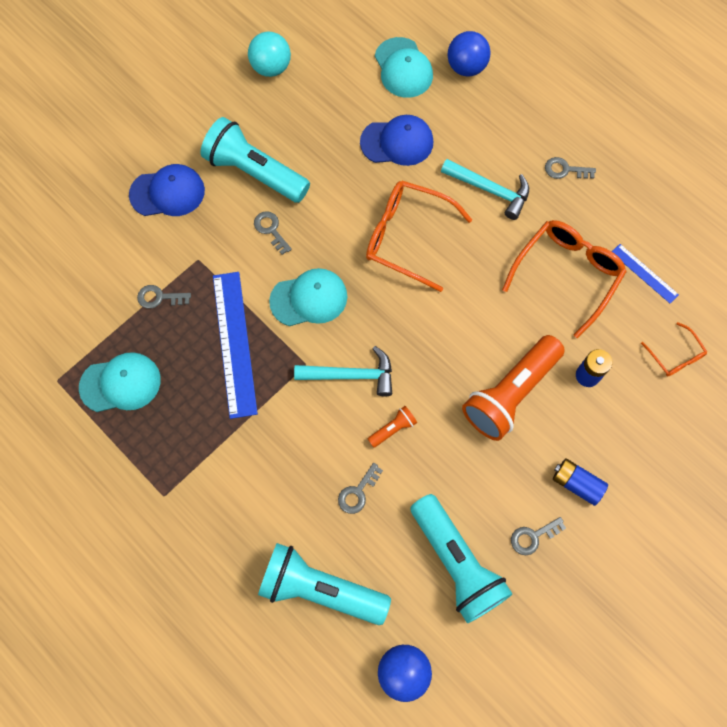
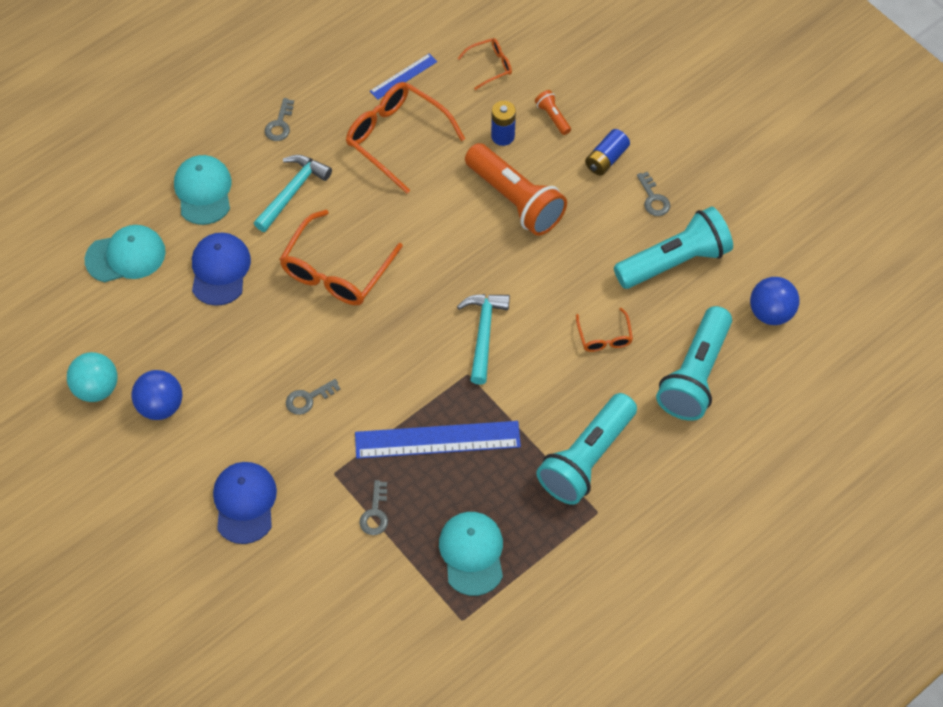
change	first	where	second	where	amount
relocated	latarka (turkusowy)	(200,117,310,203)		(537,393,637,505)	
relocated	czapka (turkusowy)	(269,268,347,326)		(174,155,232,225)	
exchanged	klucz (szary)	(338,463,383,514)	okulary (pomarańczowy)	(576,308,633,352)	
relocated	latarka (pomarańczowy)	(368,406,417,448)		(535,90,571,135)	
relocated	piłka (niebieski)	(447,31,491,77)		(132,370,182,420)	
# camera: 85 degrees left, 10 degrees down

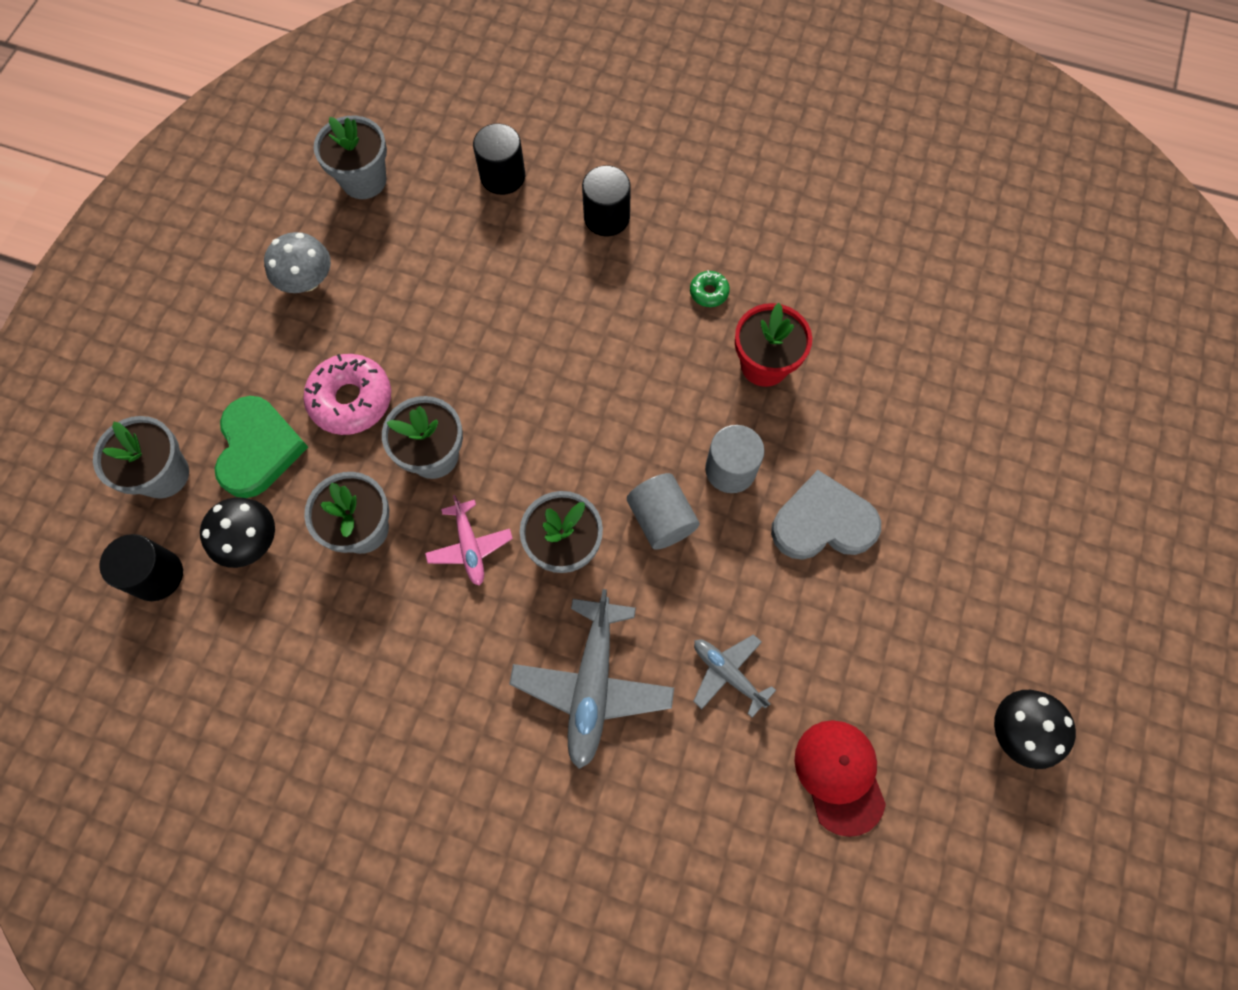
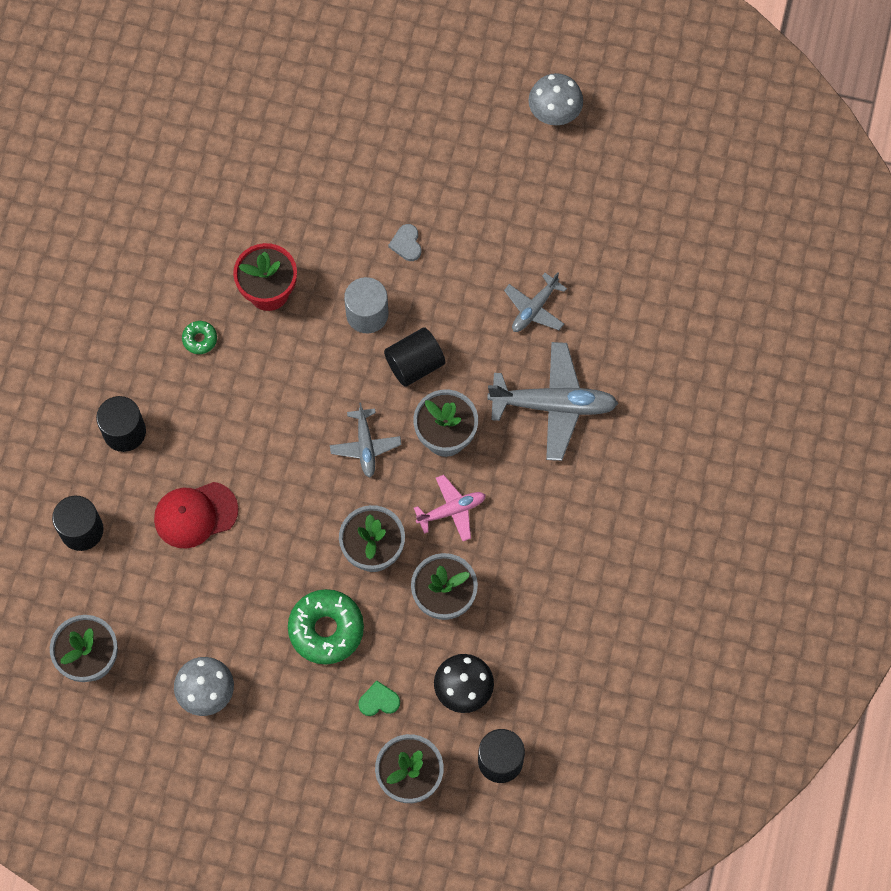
change	first	where	second	where	amount
size	serce (zielony)	(215,396,308,498)		(358,681,400,716)	x0.46
colour	donut (różowy)	(303,354,391,435)	donut (zielony)	(288,589,364,664)	
colour	walec (szary)	(627,473,700,550)	walec (czarny)	(384,327,445,387)	
size	serce (szary)	(771,470,881,560)		(388,224,421,261)	x0.46
relocated	czapka (czerwony)	(794,720,886,837)		(154,482,239,548)	
colour	grzyb (czarny)	(994,690,1076,769)	grzyb (szary)	(528,73,583,125)	
appeared			samolot (szary)	(330,402,401,477)	
# camera: 95 degrees left, 0 degrees up

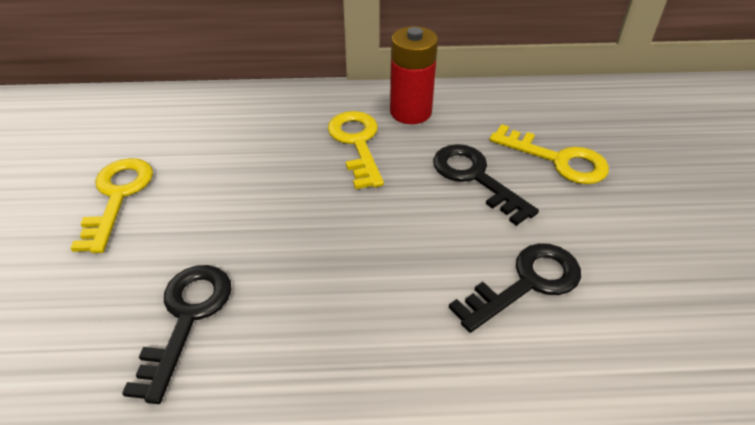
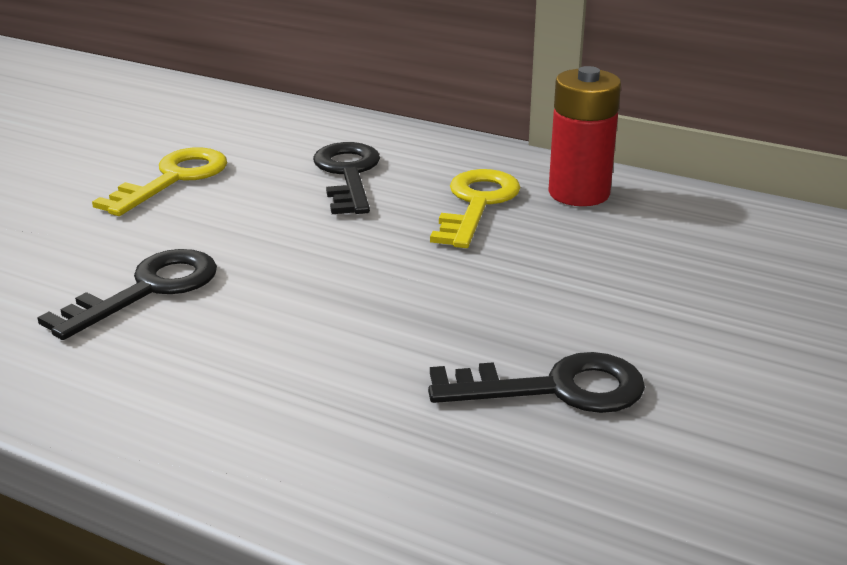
change	first	where	second	where	amount
relocated	klucz (czarny)	(433,144,539,226)		(313,142,380,214)	
missing	klucz (żółty)	(489,124,609,184)			
# camera: 30 degrees right, 15 degrees down

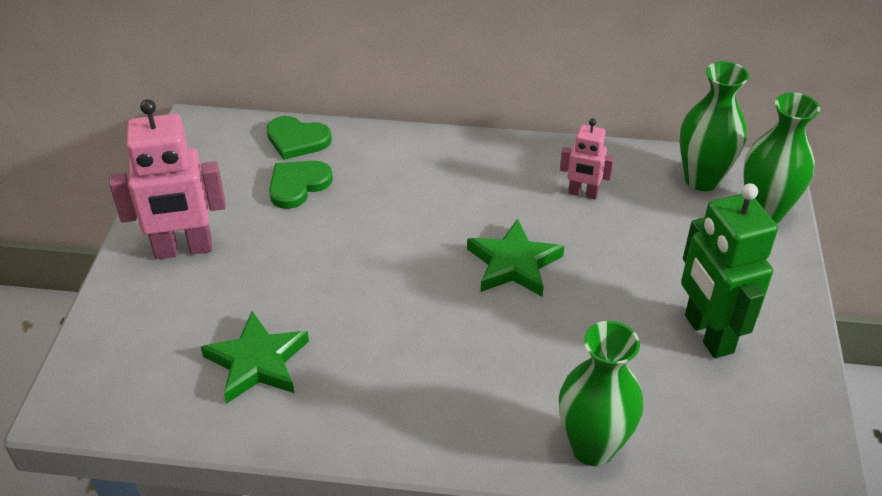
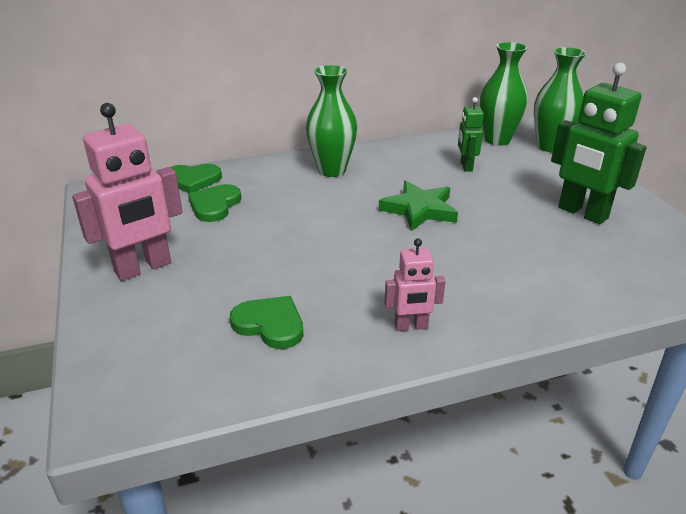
change	first	where	second	where	amount
exchanged	gwiazda (zielony)	(201,311,309,404)	serce (zielony)	(230,296,303,349)	
relocated	wazon (zielony)	(559,321,644,466)		(306,65,357,177)	
relocated	robot (różowy)	(560,119,614,200)		(384,238,446,331)	
appeared			robot (zielony)	(458,97,484,172)	
# camera: 25 degrees left, 10 degrees down

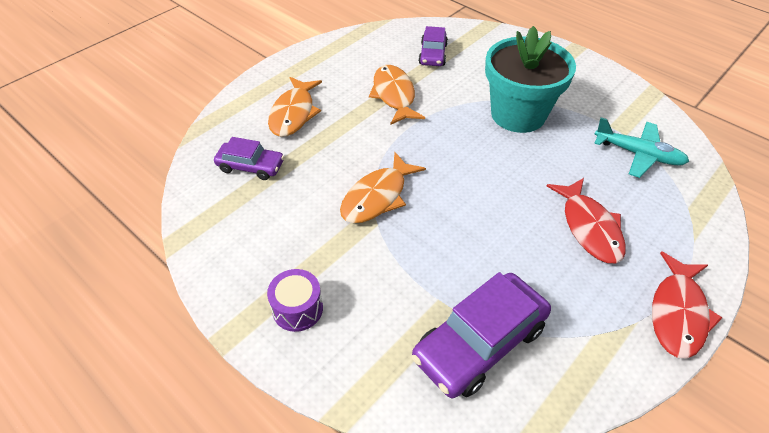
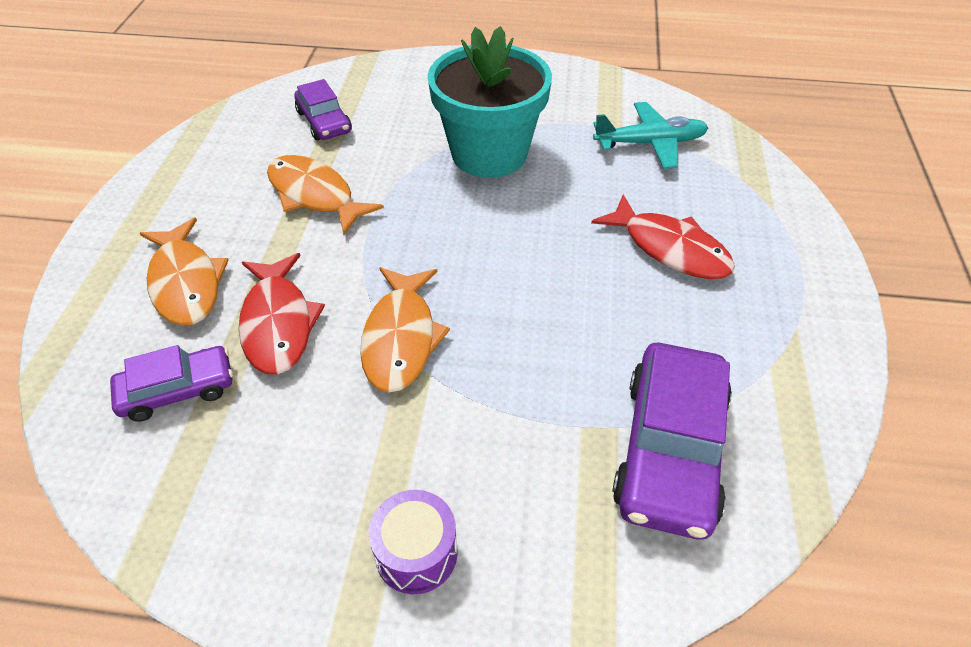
change	first	where	second	where	amount
relocated	ryba (czerwony)	(652,251,722,359)		(239,253,325,375)	
# camera: 35 degrees left, 0 degrees up

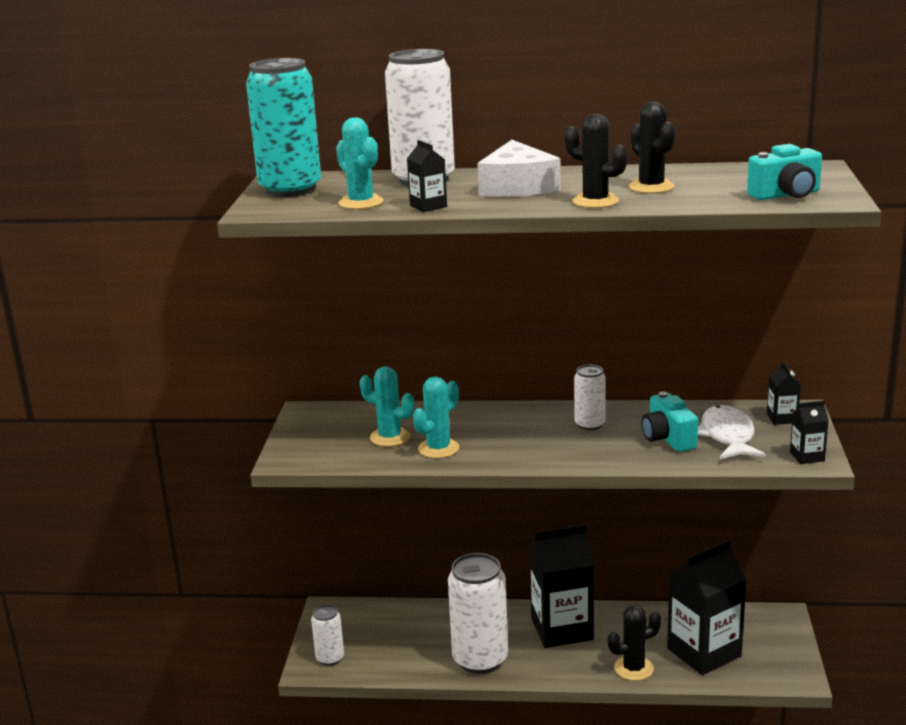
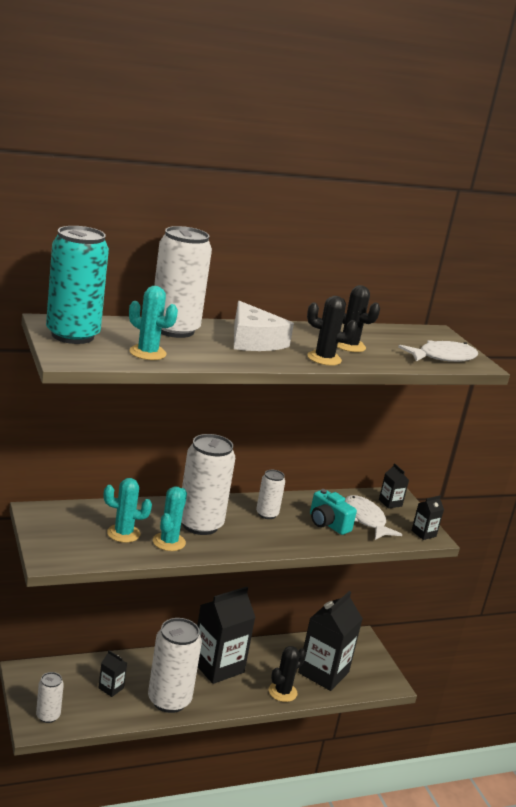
change	first	where	second	where	amount
relocated	karton mleka (czarny)	(407,140,447,212)		(98,650,127,697)	
exchanged	aparat fotograficzny (turkusowy)	(747,144,822,200)	ryba (biały)	(398,340,478,362)	
appeared			puszka (biały)	(181,434,235,535)	
# camera: 30 degrees left, 0 degrees up

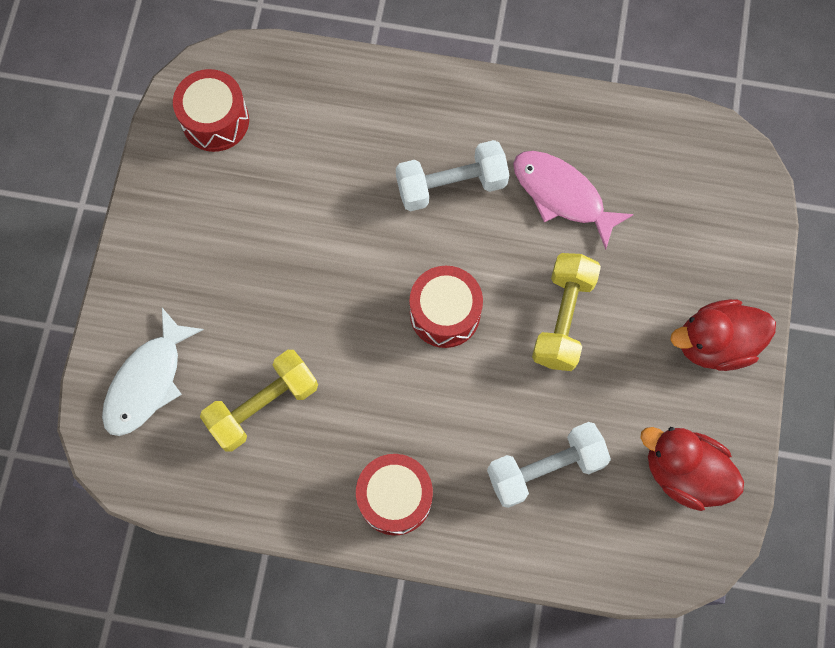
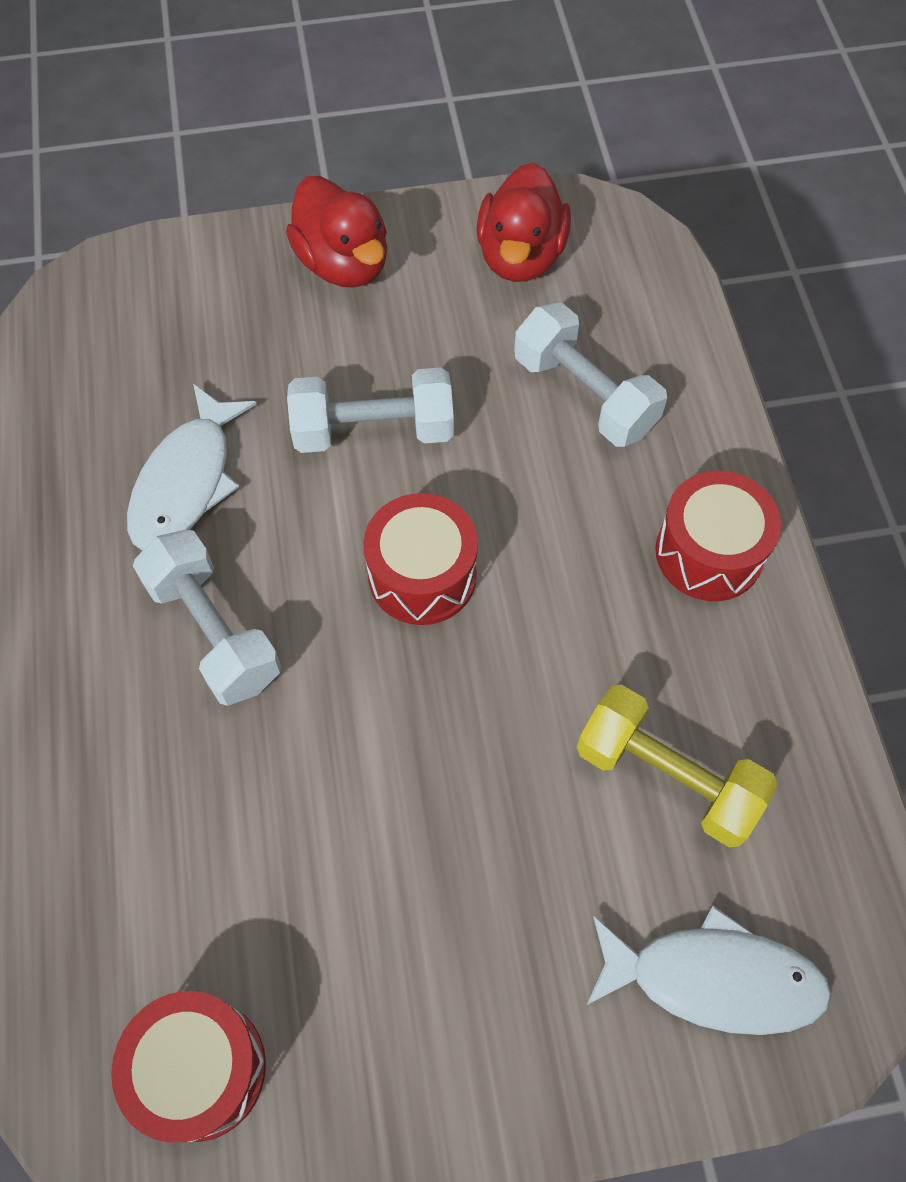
change	first	where	second	where	amount
colour	ryba (różowy)	(513,151,634,250)	ryba (biały)	(127,384,257,551)	
colour	hantel (żółty)	(532,253,601,371)	hantel (biały)	(287,368,454,453)	
# camera: 110 degrees left, 10 degrees down

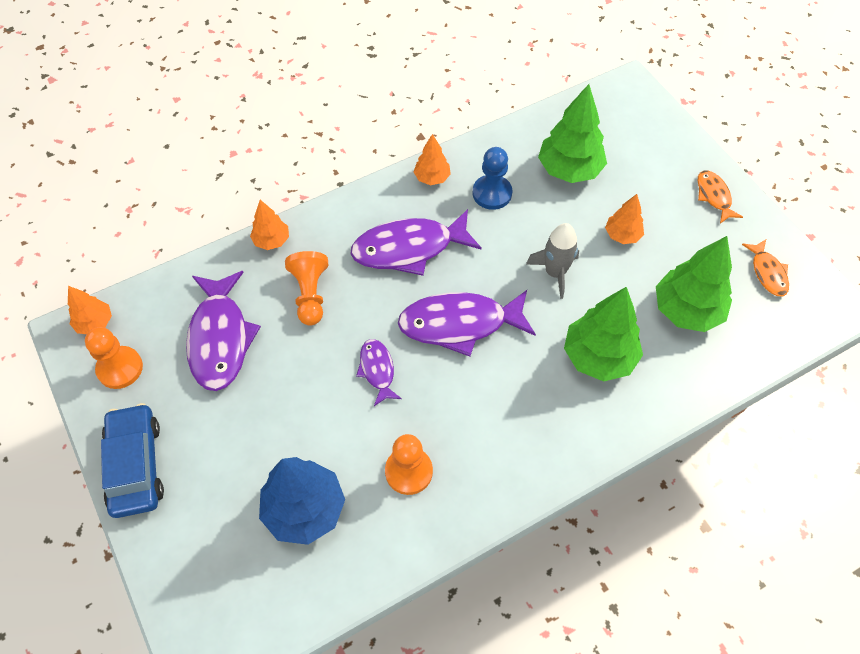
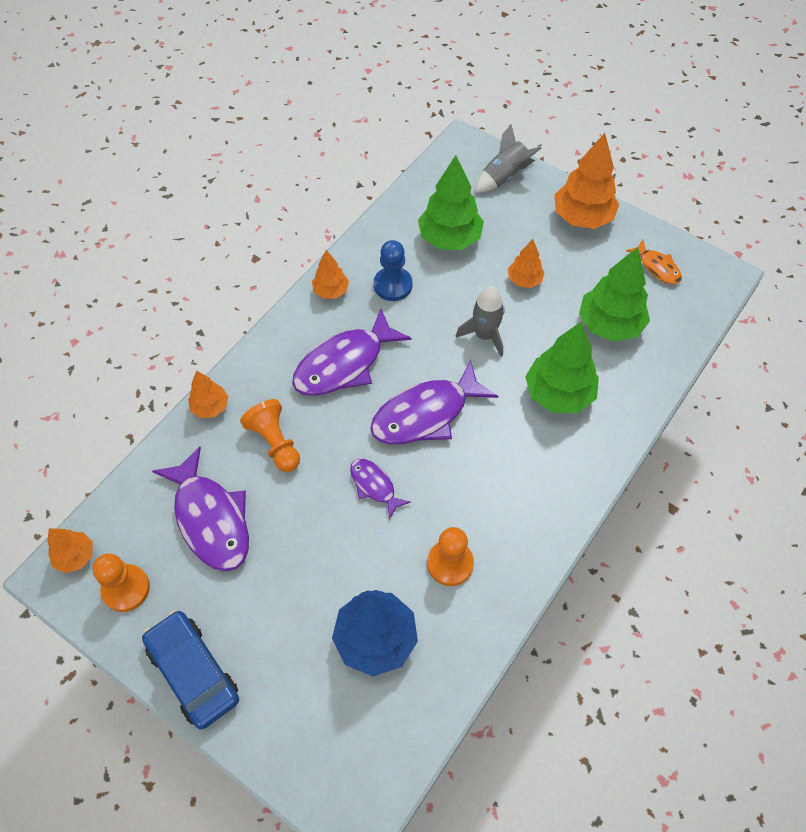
change	first	where	second	where	amount
exchanged	ryba (pomarańczowy)	(698,171,743,223)	drzewko (pomarańczowy)	(554,133,619,229)	
appeared			rakieta (szary)	(475,124,542,193)	
# camera: 25 degrees left, 0 degrees up

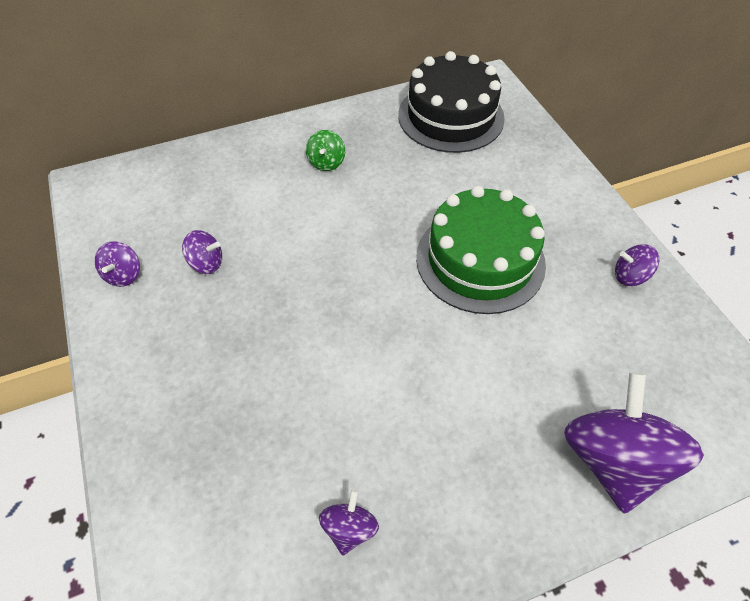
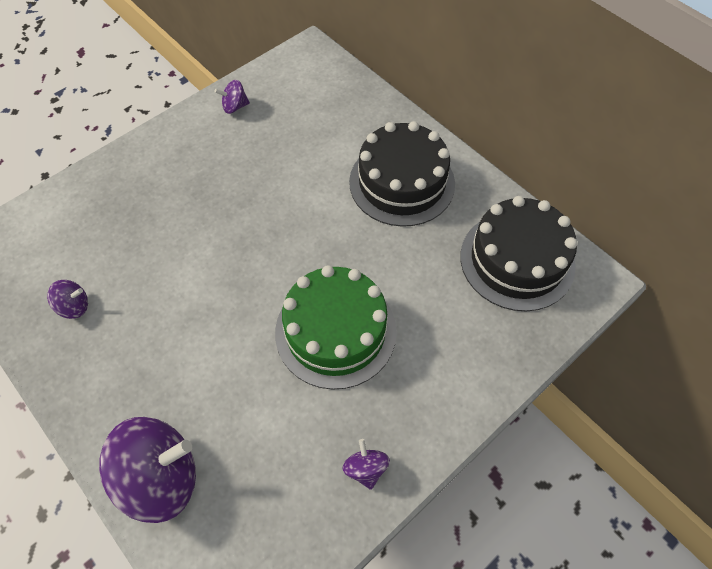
change	first	where	second	where	amount
missing	bączek (fioletowy)	(182,230,222,274)			
exchanged	bączek (zielony)	(306,130,345,171)	tort (czarny)	(349,121,455,227)	
# camera: 70 degrees right, 5 degrees up

